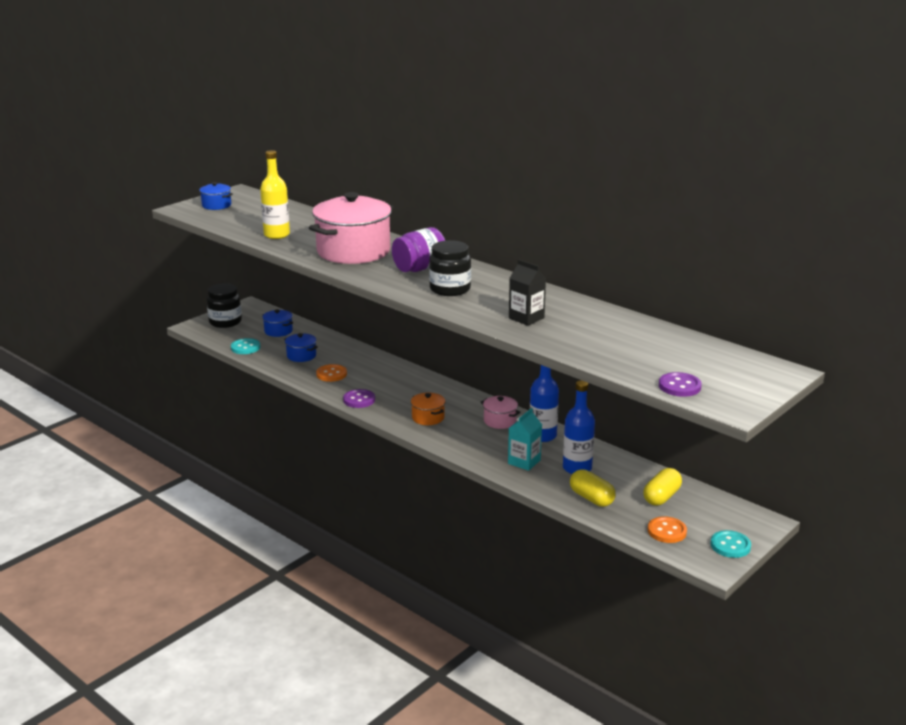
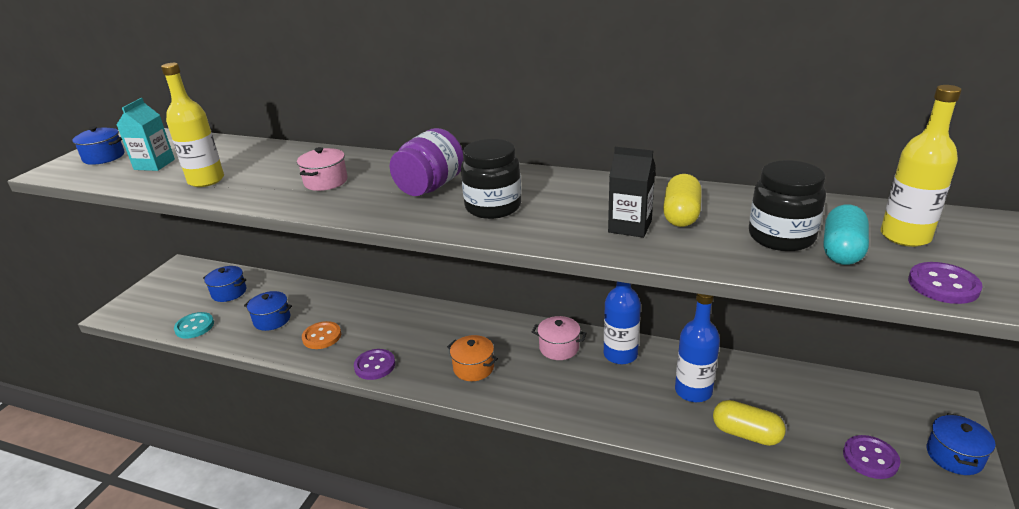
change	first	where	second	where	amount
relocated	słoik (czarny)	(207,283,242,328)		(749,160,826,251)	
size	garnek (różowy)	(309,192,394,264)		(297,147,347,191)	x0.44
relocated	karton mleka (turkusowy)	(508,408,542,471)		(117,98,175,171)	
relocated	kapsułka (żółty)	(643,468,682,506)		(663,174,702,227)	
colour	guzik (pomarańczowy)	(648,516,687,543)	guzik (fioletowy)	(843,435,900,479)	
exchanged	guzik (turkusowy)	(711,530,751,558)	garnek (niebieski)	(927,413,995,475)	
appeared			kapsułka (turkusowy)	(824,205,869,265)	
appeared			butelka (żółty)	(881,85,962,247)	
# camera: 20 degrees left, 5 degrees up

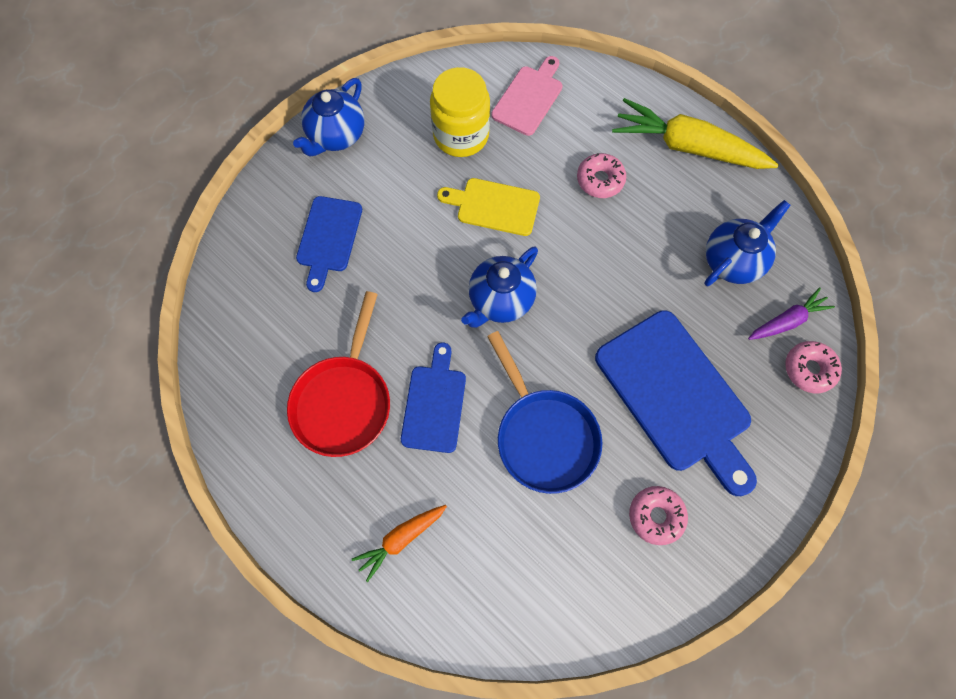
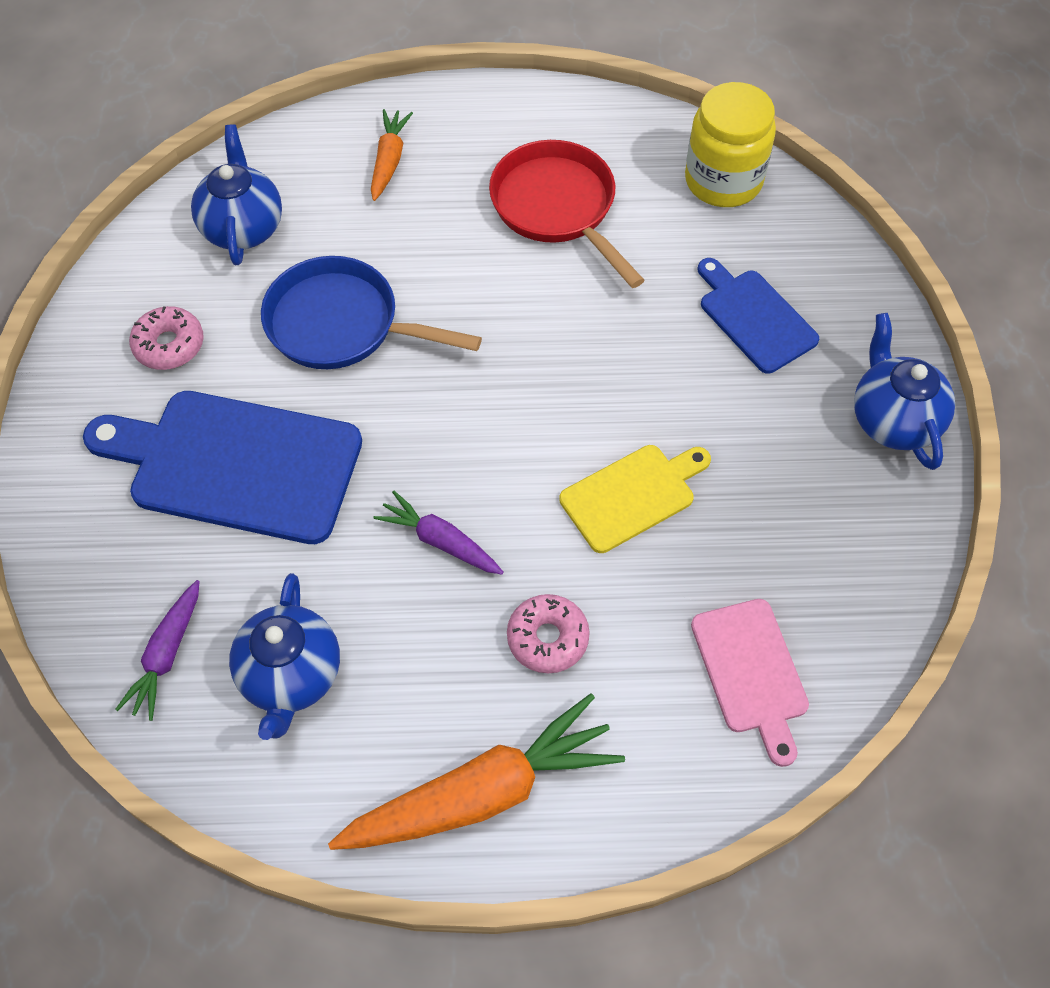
change	first	where	second	where	amount
missing	deska do krojenia (niebieski)	(401,342,466,453)			
relocated	słoik (żółty)	(430,67,490,157)		(685,82,776,207)	
relocated	imbryk (niebieski)	(461,247,538,328)		(191,125,282,265)	
colour	marchewka (żółty)	(612,98,779,169)	marchewka (pomarańczowy)	(328,693,625,850)	
missing	donut (różowy)	(785,341,842,393)			
appeared			marchewka (fioletowy)	(373,491,504,574)	
# camera: 135 degrees right, 10 degrees down

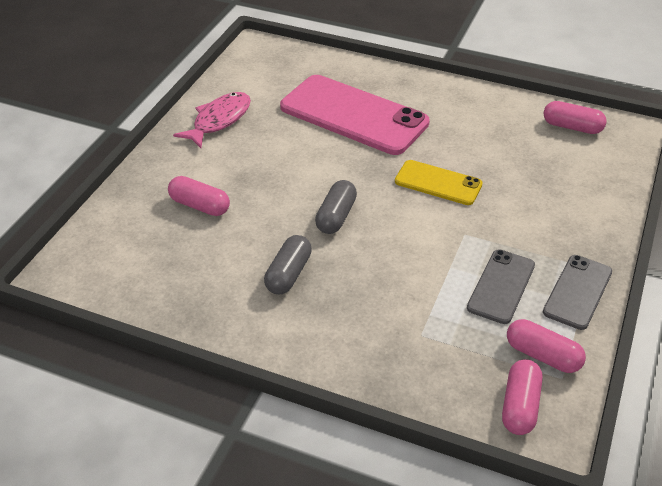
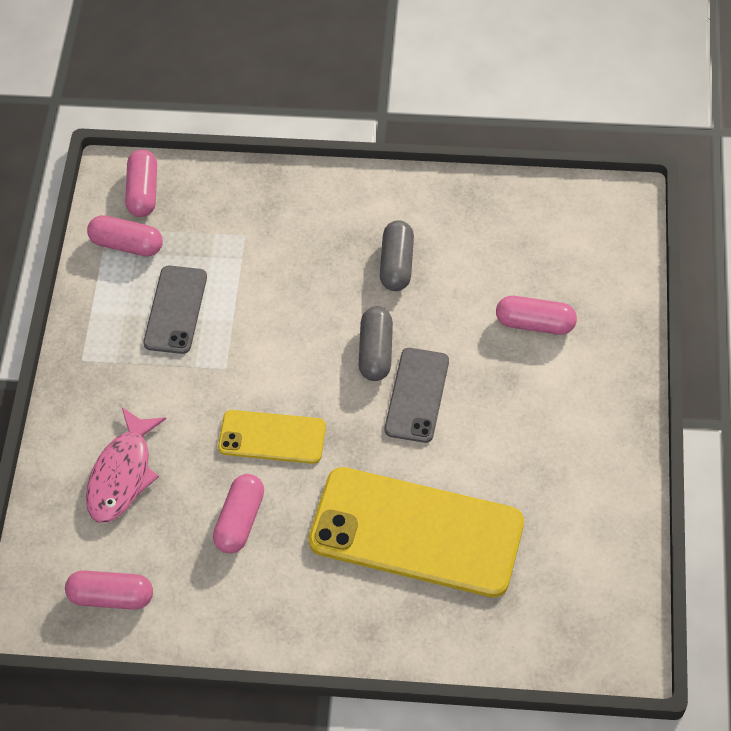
change	first	where	second	where	amount
relocated	ryba (różowy)	(173,92,251,148)		(86,407,166,523)	
colour	telefon (różowy)	(280,75,430,155)	telefon (żółty)	(309,467,524,597)	
relocated	telefon (szary)	(543,255,612,330)		(385,348,449,443)	
appeared			kapsułka (różowy)	(213,474,264,553)	
# camera: 165 degrees right, 15 degrees up

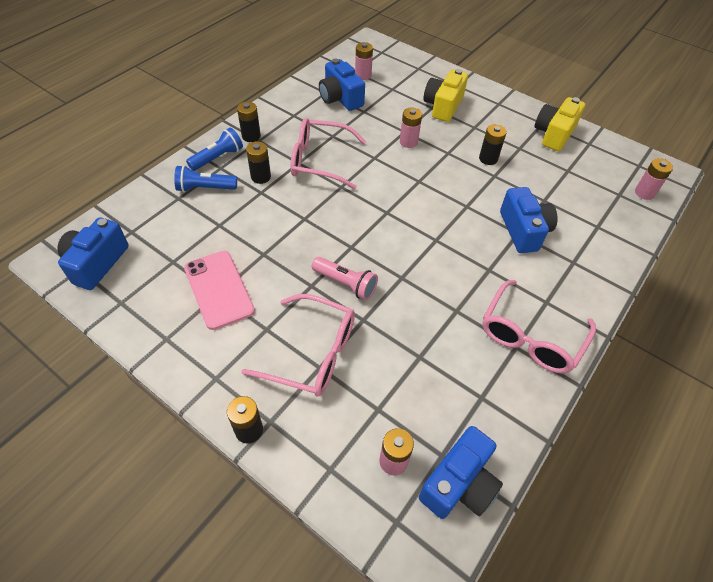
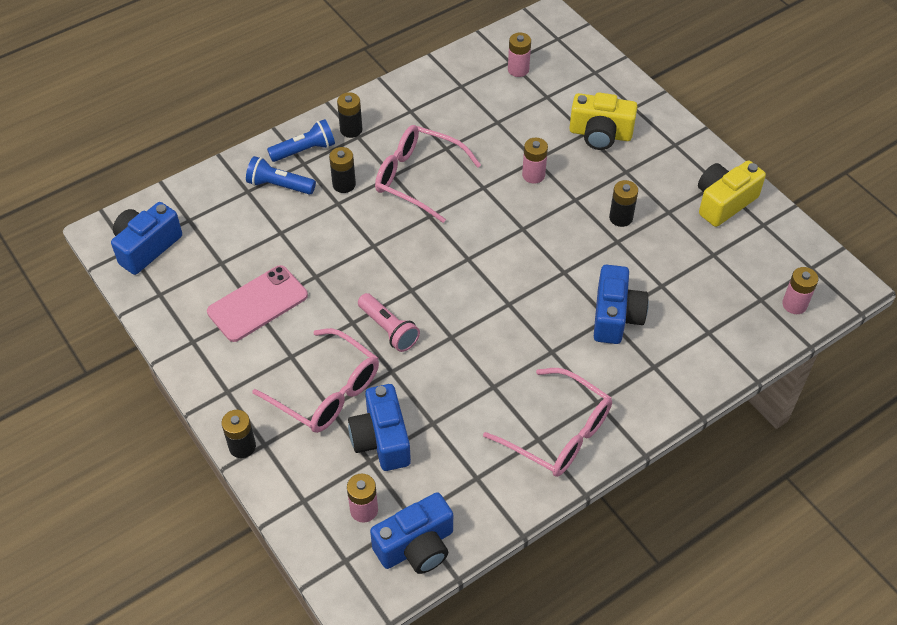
change	first	where	second	where	amount
spun	telefon (różowy)	(184,251,255,330)		(207,265,308,342)	60 degrees clockwise
relocated	aparat fotograficzny (niebieski)	(319,59,365,111)		(348,384,411,471)	
spun	aparat fotograficzny (żółty)	(424,69,468,122)		(569,92,638,150)	120 degrees counterclockwise
spun	okulary (różowy)	(482,280,596,374)		(483,368,612,477)	105 degrees counterclockwise
# camera: 20 degrees right, 0 degrees up

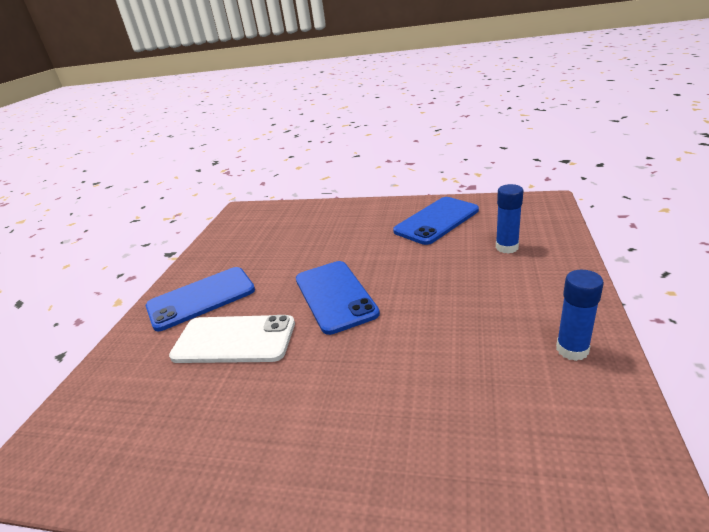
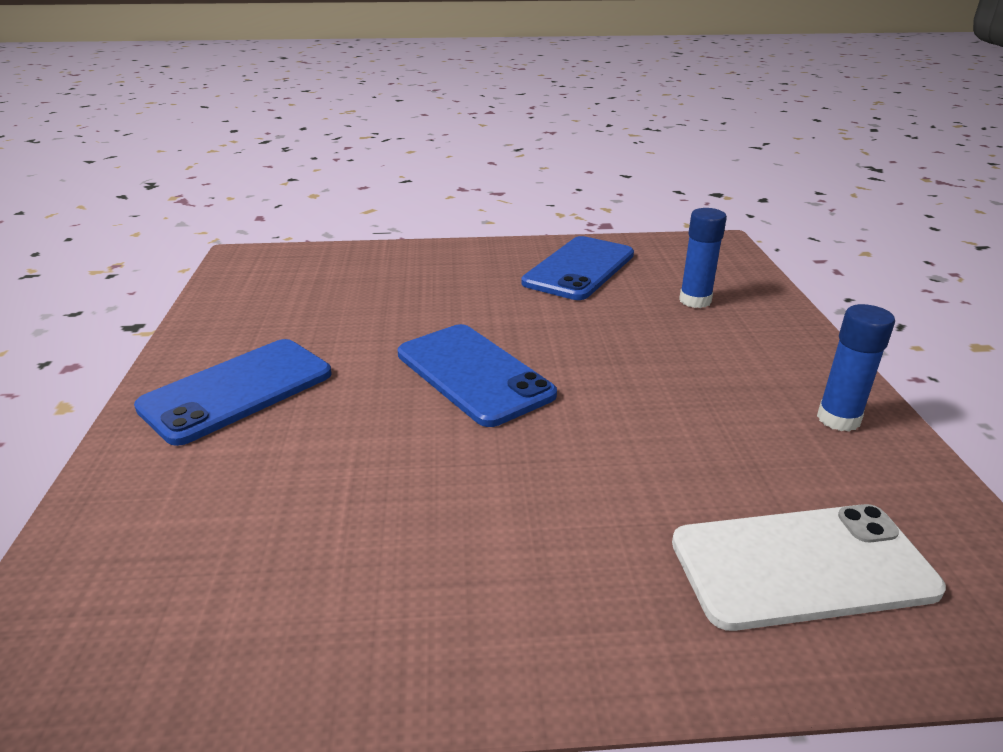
change	first	where	second	where	amount
relocated	telefon (biały)	(169,315,295,363)		(672,504,946,631)	
# camera: 20 degrees left, 0 degrees up

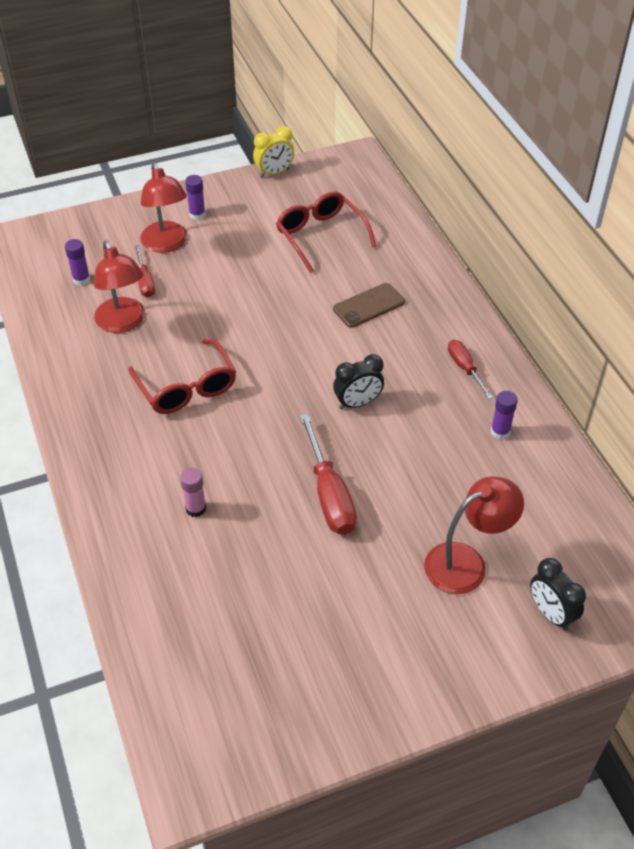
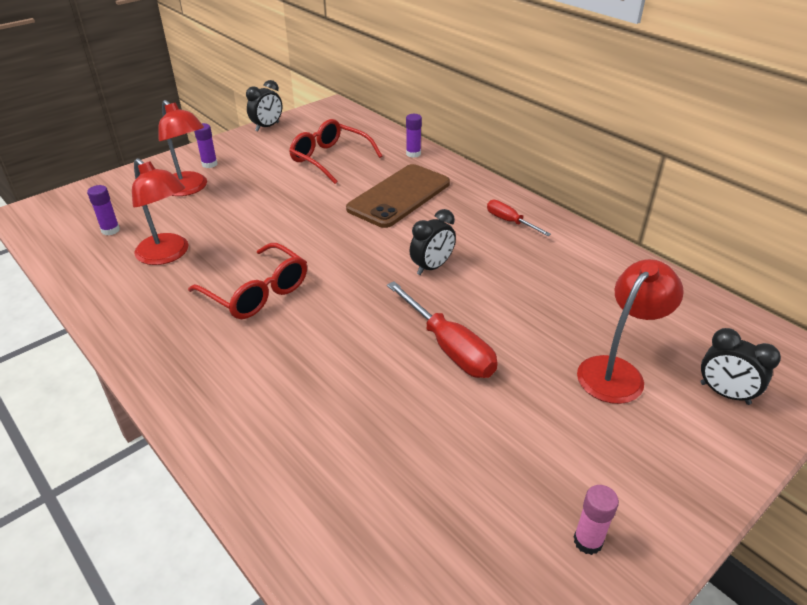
change	first	where	second	where	amount
missing	śrubokręt (czerwony)	(134,245,155,298)			
relocated	klej w sztyfcie (różowy)	(180,468,206,517)		(574,485,619,555)	
colour	budzik (żółty)	(253,126,294,178)	budzik (czarny)	(246,80,282,131)	
size	telefon (brązowy)	(333,283,405,328)		(346,164,450,228)	x1.70
relocated	klej w sztyfcie (fioletowy)	(491,391,518,439)		(406,114,422,158)	
# camera: 20 degrees left, 10 degrees down

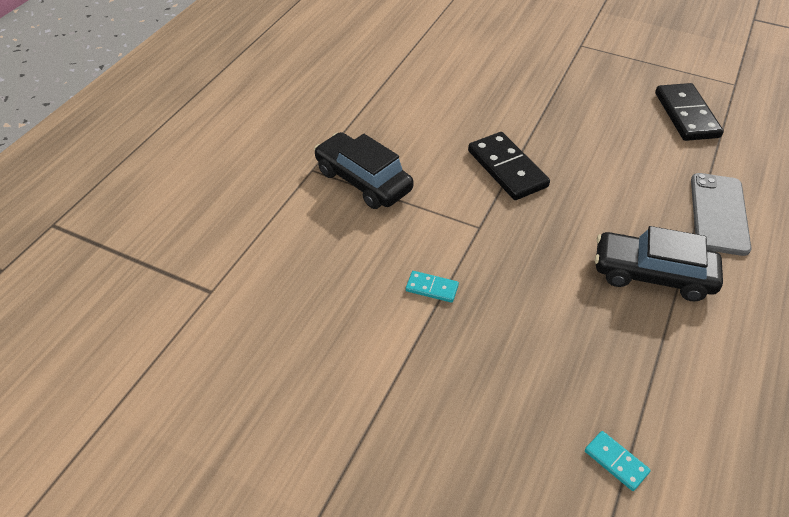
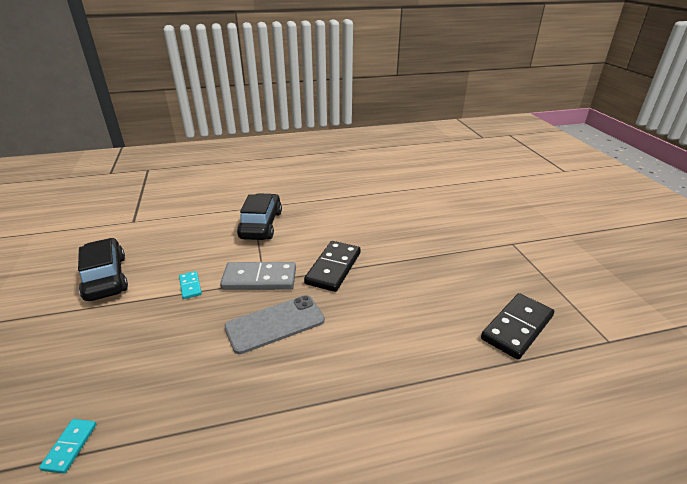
change	first	where	second	where	amount
relocated	samochód (czarny)	(595,226,723,301)		(78,238,128,301)	
relocated	telefon (szary)	(691,173,751,256)		(224,295,325,354)	
appeared			kostka domina (szary)	(220,262,296,290)	
# camera: 50 degrees right, 15 degrees down

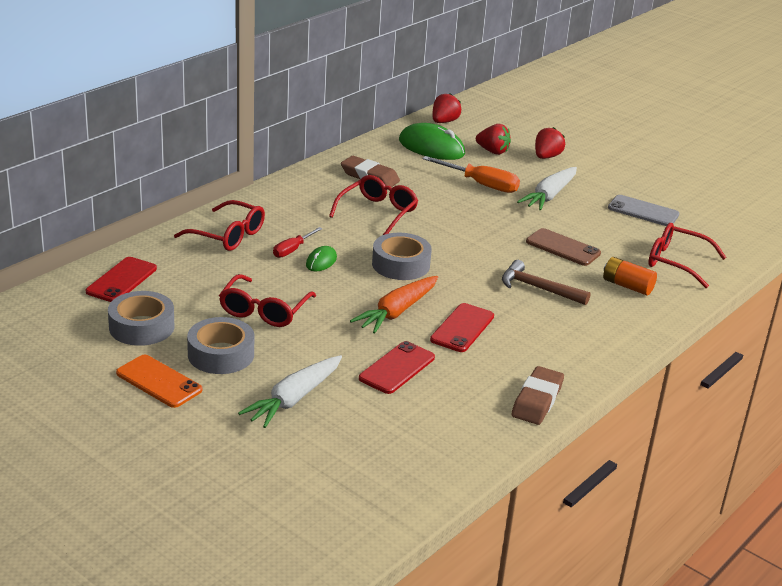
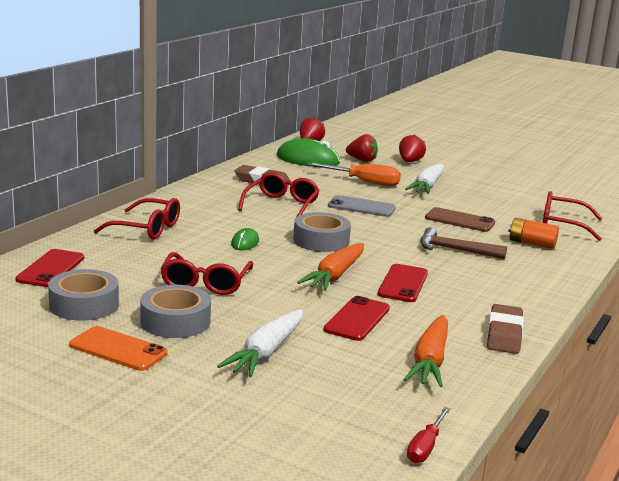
change	first	where	second	where	amount
relocated	śrubokręt (czerwony)	(273,227,323,258)		(407,407,450,463)	
relocated	telefon (szary)	(608,195,679,226)		(328,195,396,217)	
appeared			marchewka (pomarańczowy)	(404,315,448,387)	
# camera: 10 degrees left, 10 degrees down

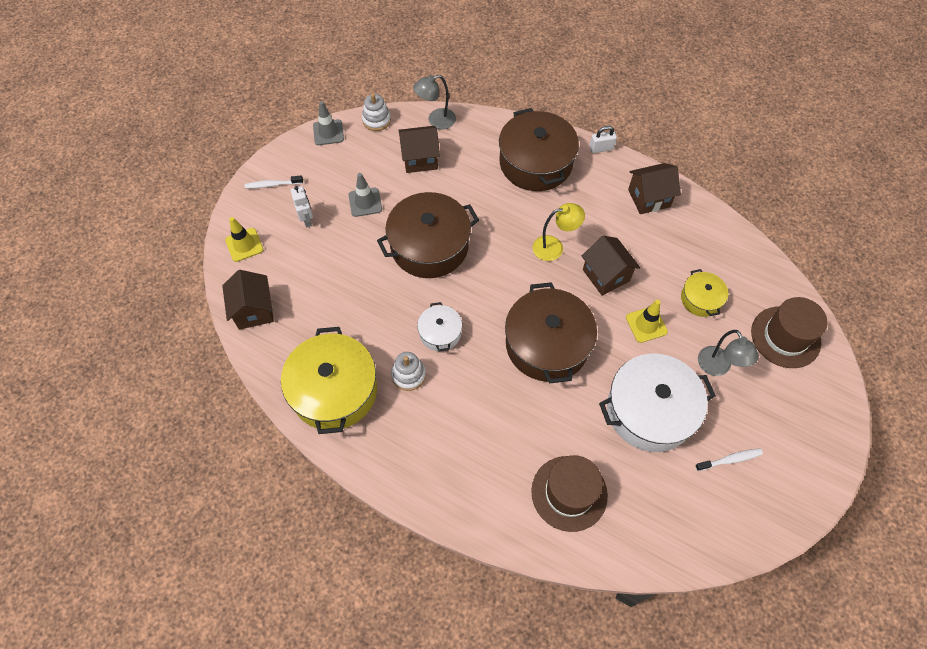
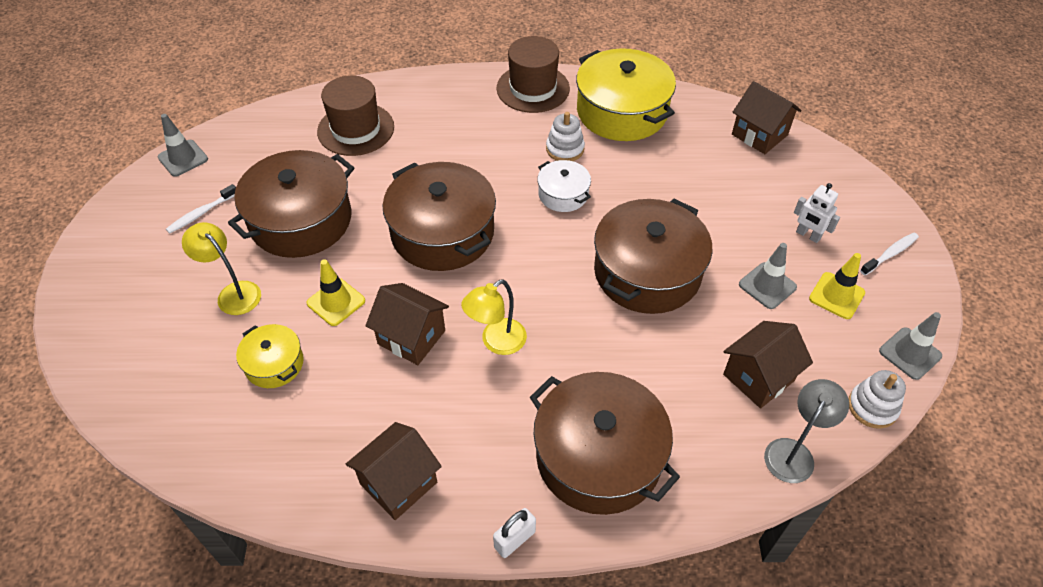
change	first	where	second	where	amount
relocated	pachołek (żółty)	(225,217,264,262)		(809,253,865,319)	
colour	garnek (biały)	(599,354,716,452)	garnek (brązowy)	(228,150,354,258)	
colour	lampka (szary)	(698,330,759,376)	lampka (żółty)	(182,222,261,315)	
relocated	kapelusz (brązowy)	(751,297,828,368)		(496,36,570,113)	
appeared			pachołek (szary)	(158,114,208,177)	
# camera: 150 degrees right, 10 degrees down

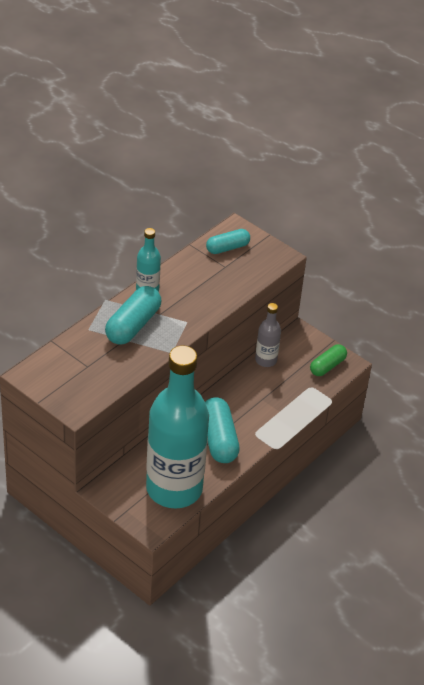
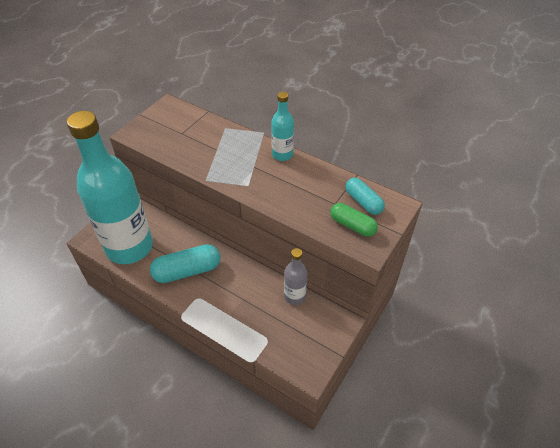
change	first	where	second	where	amount
missing	kapsułka (turkusowy)	(105,286,161,345)			
relocated	kapsułka (zielony)	(310,344,347,376)		(330,203,378,237)	
# camera: 85 degrees right, 5 degrees up

